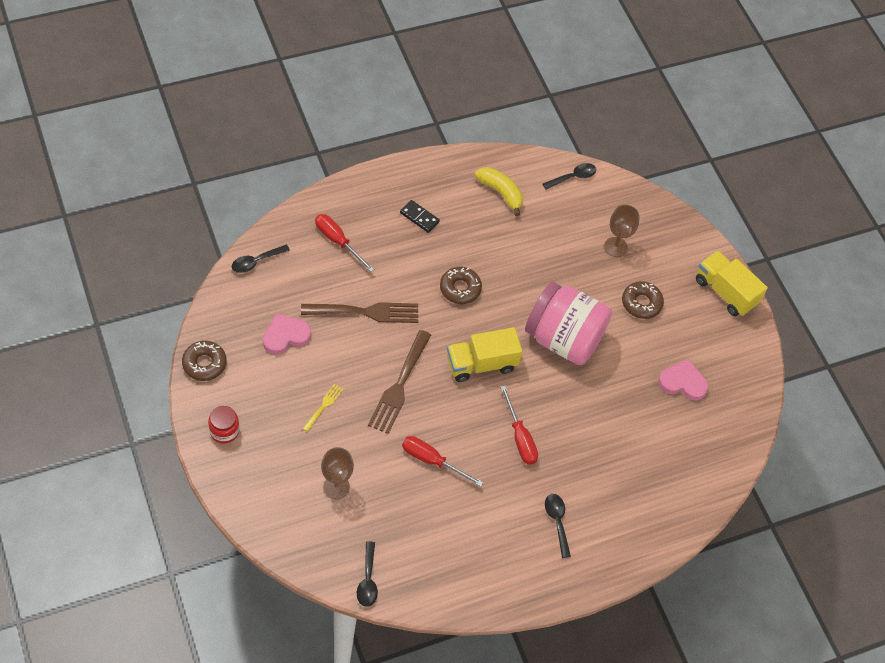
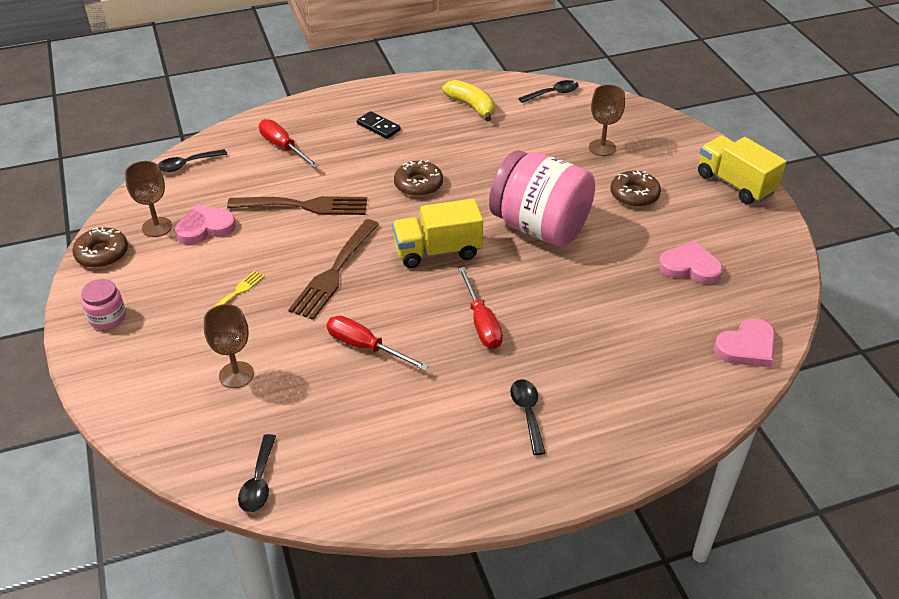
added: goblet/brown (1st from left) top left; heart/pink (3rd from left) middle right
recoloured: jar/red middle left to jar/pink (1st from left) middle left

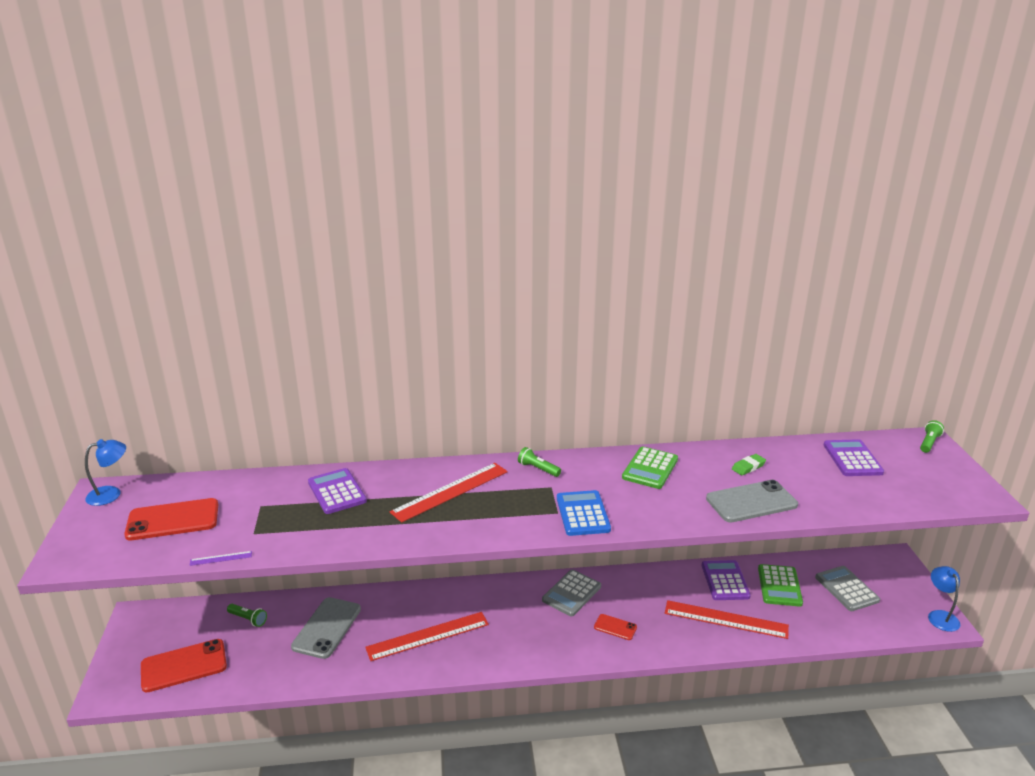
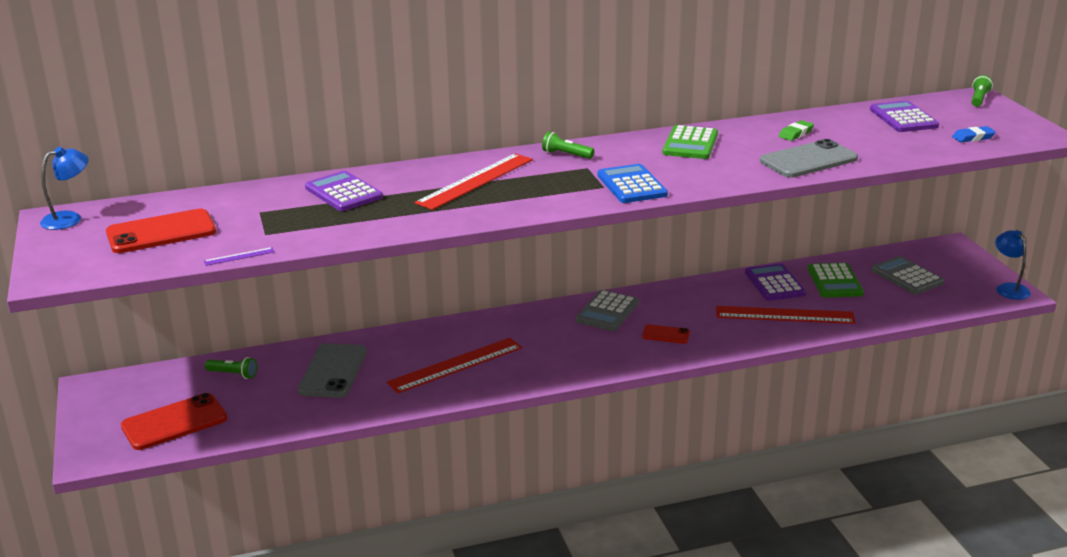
added: eraser/blue top right

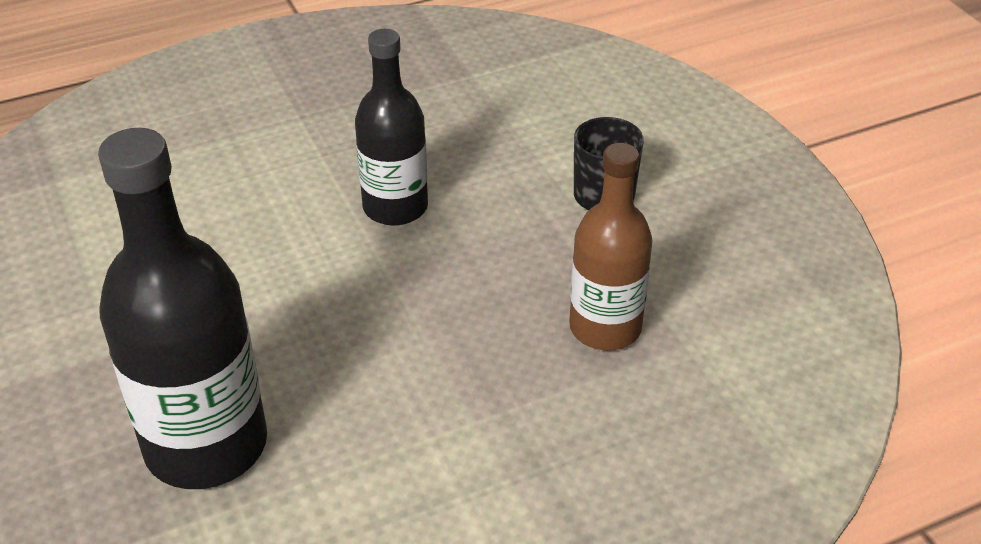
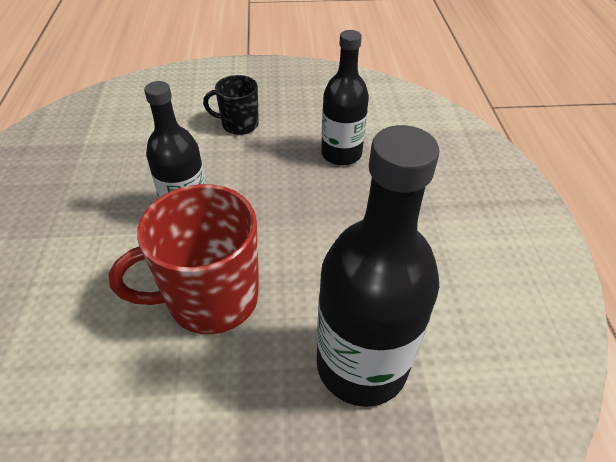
added: mug/red middle left
recoloured: bottle/brown centre to bottle/black (2nd from left) top centre

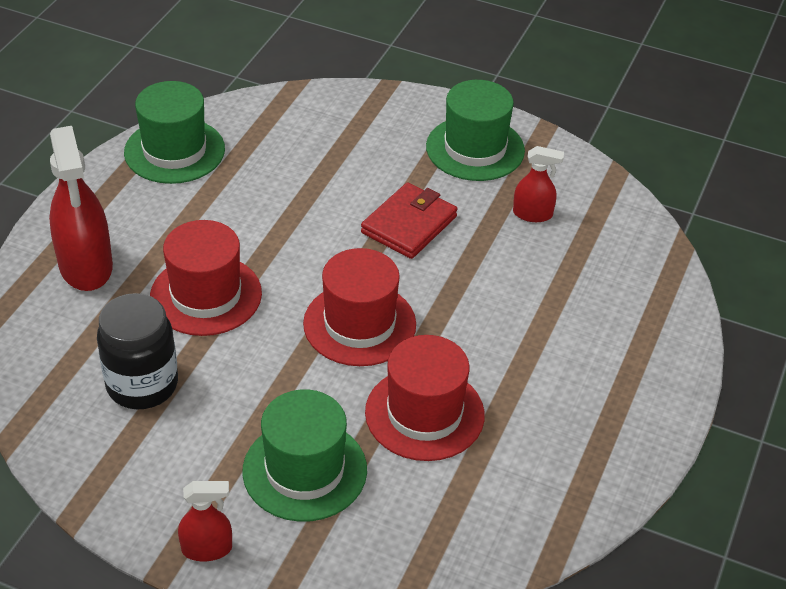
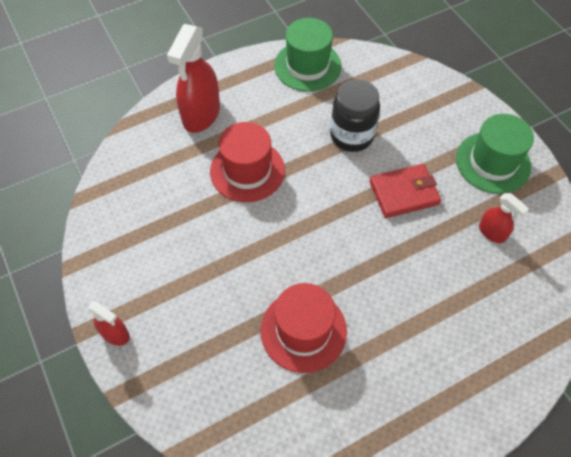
removed: hat/red (2nd from left) centre; hat/green (2nd from left) bottom centre
moved: jar/black middle left to top centre

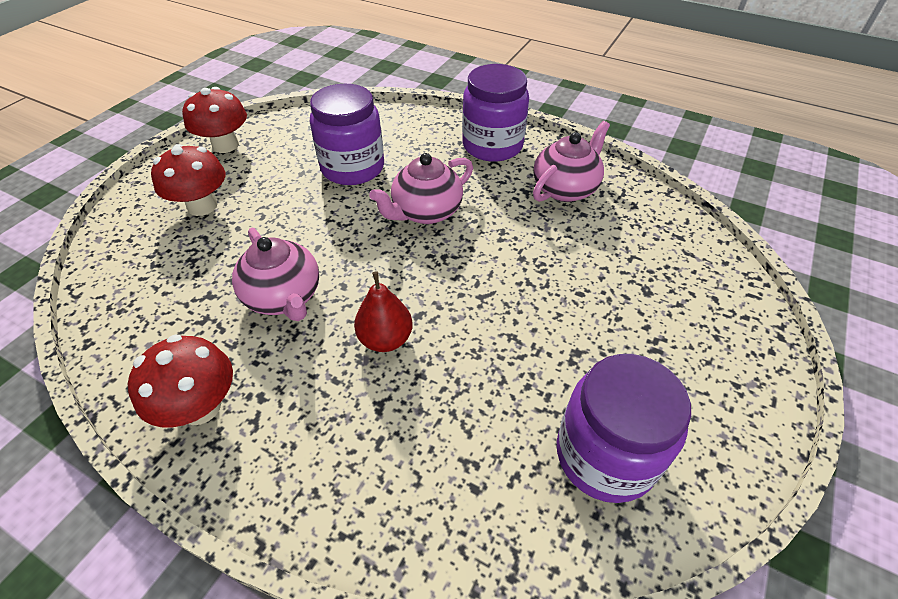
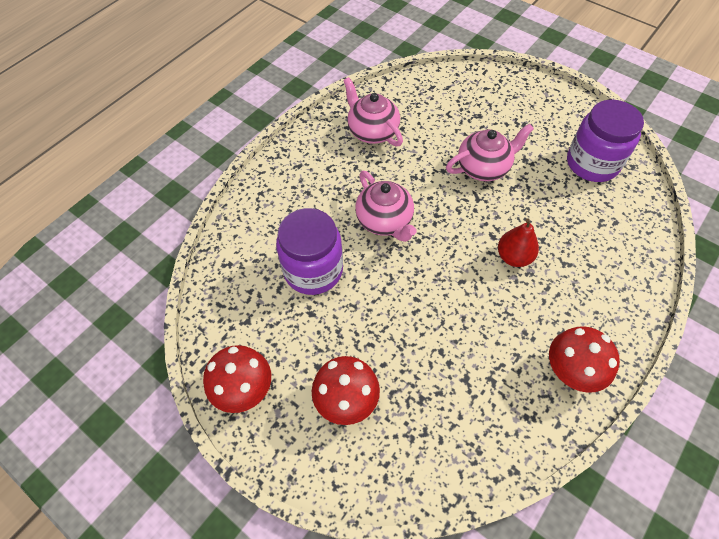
removed: jar/purple (2nd from left) top centre
moved: teapot/pink (1st from left in the first image) middle left to teapot/pink (3rd from left) top right

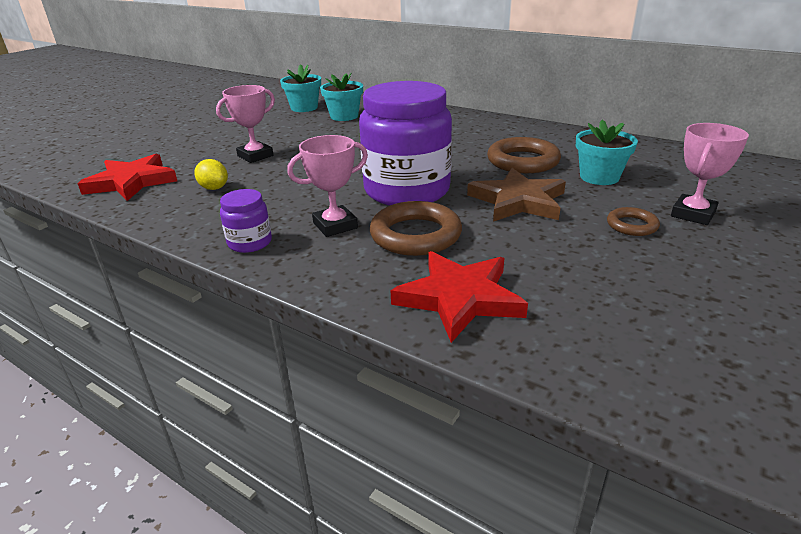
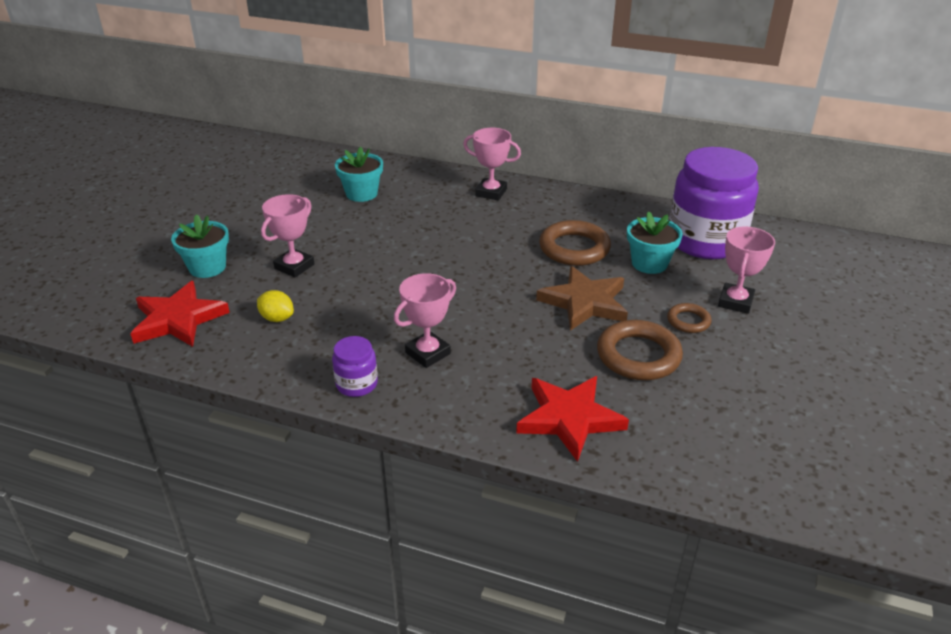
added: trophy/pink (3rd from left) top centre
moved: flower pot/turquoise (1st from left) top centre to middle left; jar/purple (2nd from left) top centre to top right; ring/brown (1st from left in the first image) centre to ring/brown (2nd from left) middle right

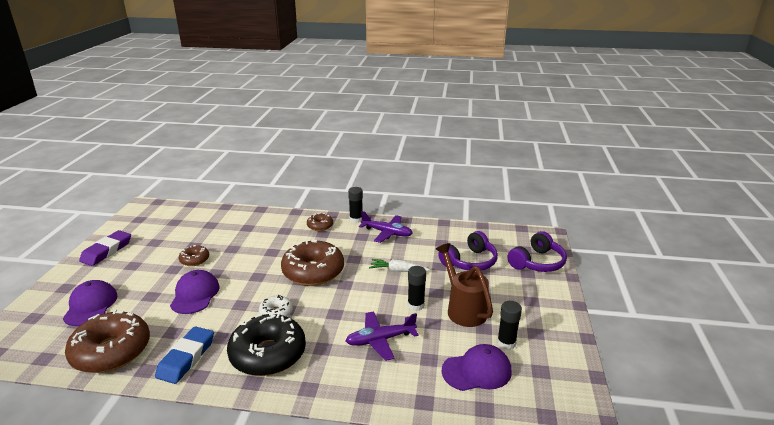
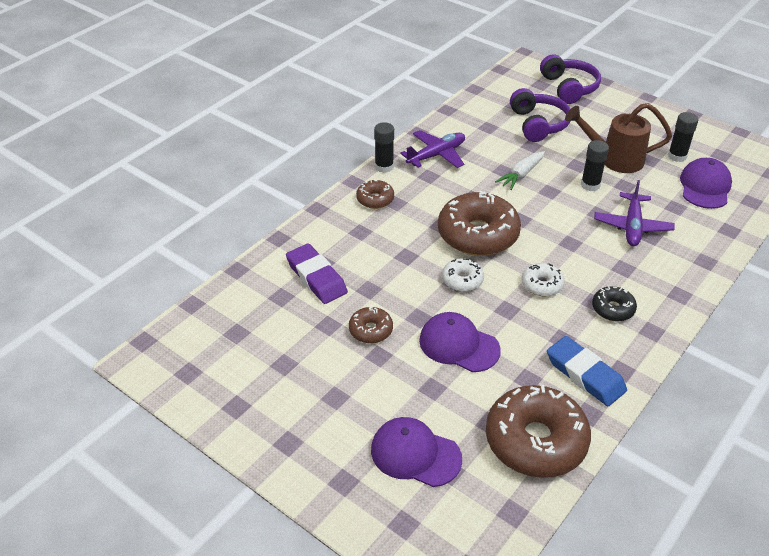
added: donut/white (1st from left) centre
moved: eraser/purple middle left to centre
resized: donut/black bottom centre = middle right x0.48

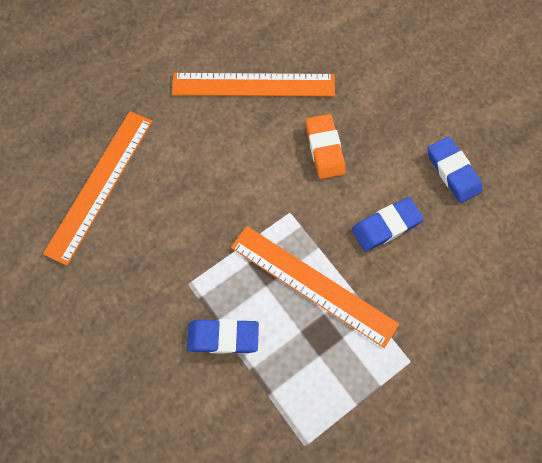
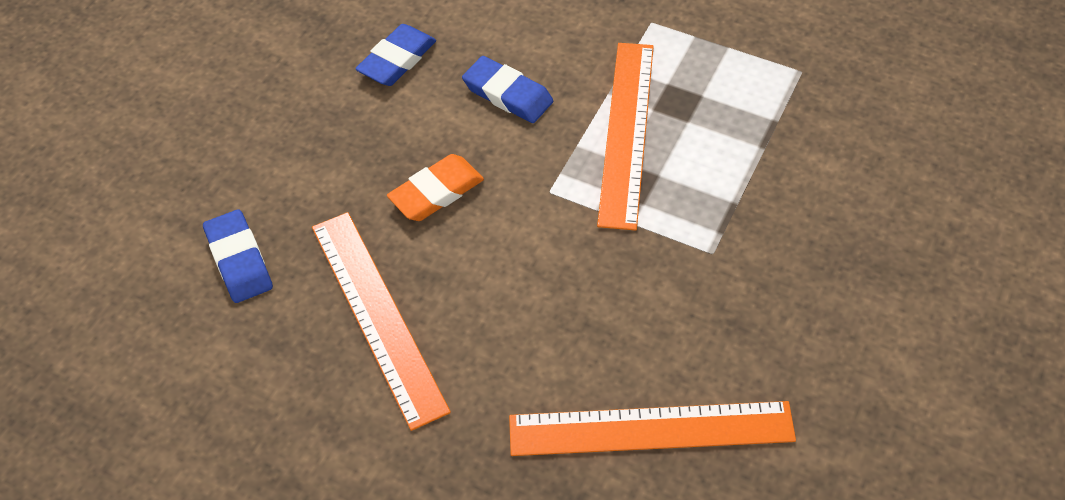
moved: eraser/blue (1st from left) bottom centre to middle left

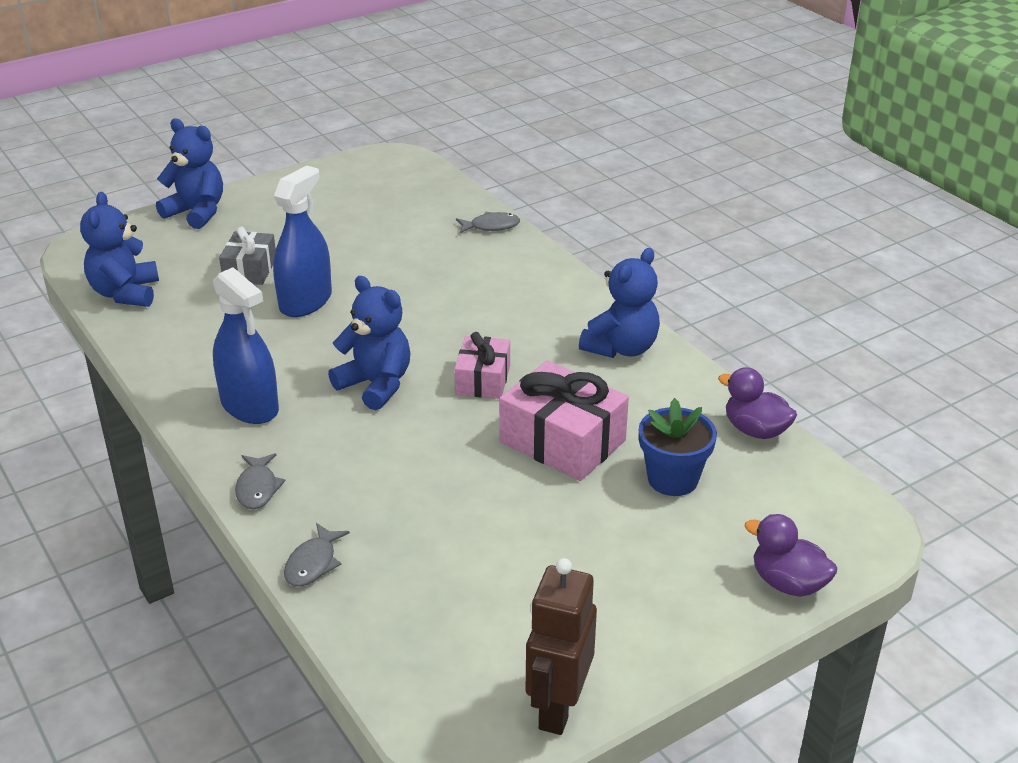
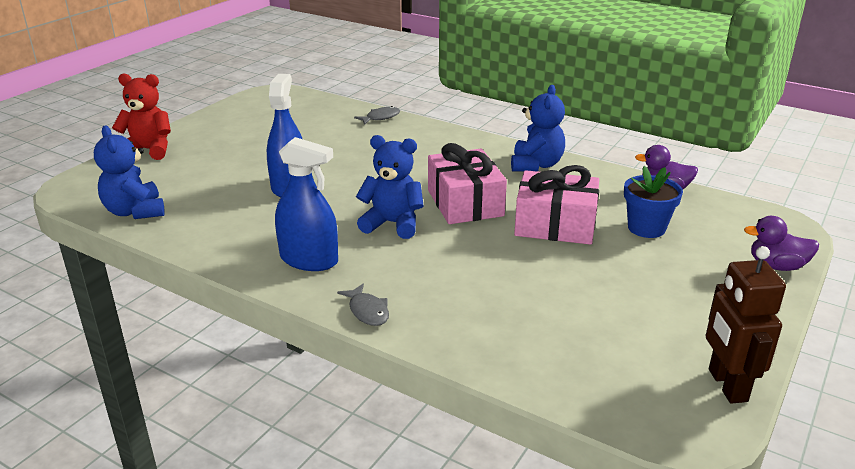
removed: gift/grey middle left; fish/grey (2nd from left) bottom left
recoloured: teddy bear/blue (2nd from left) top left to teddy bear/red top left
resized: gift/pink (1st from left) centre = centre x1.64

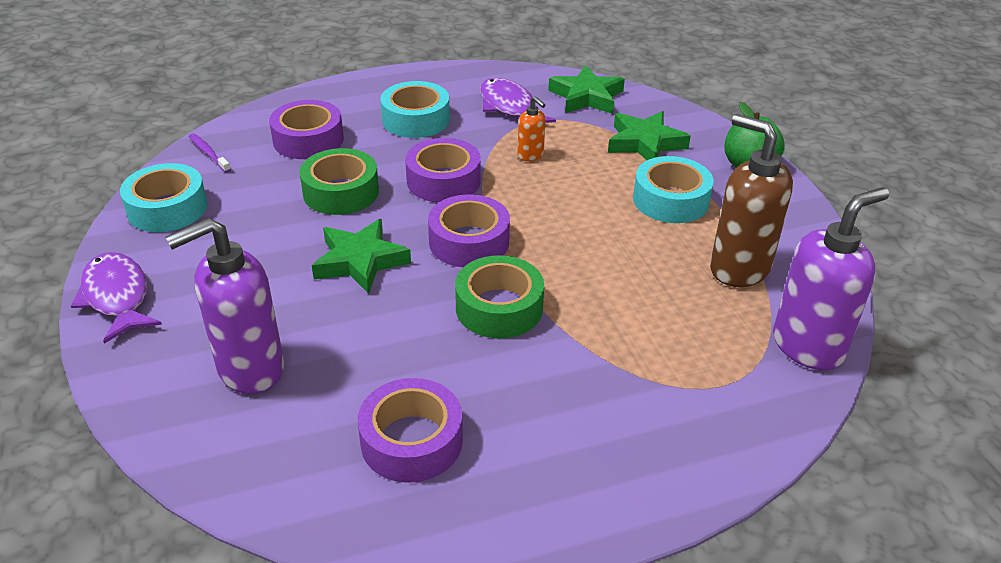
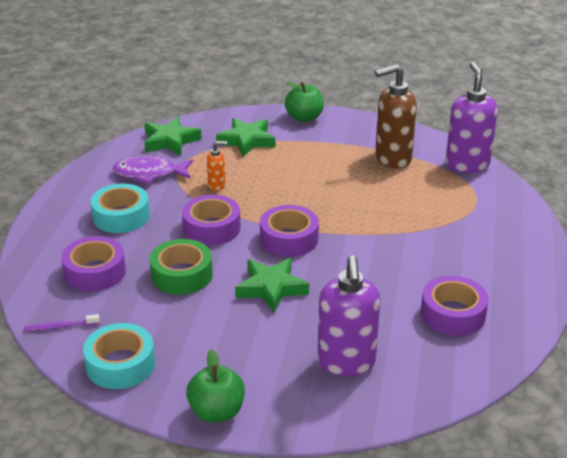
removed: tape/turquoise (3rd from left) middle right; tape/green (2nd from left) centre
replaced: fish/purple (1st from left) middle left to apple/green (1st from left) bottom centre

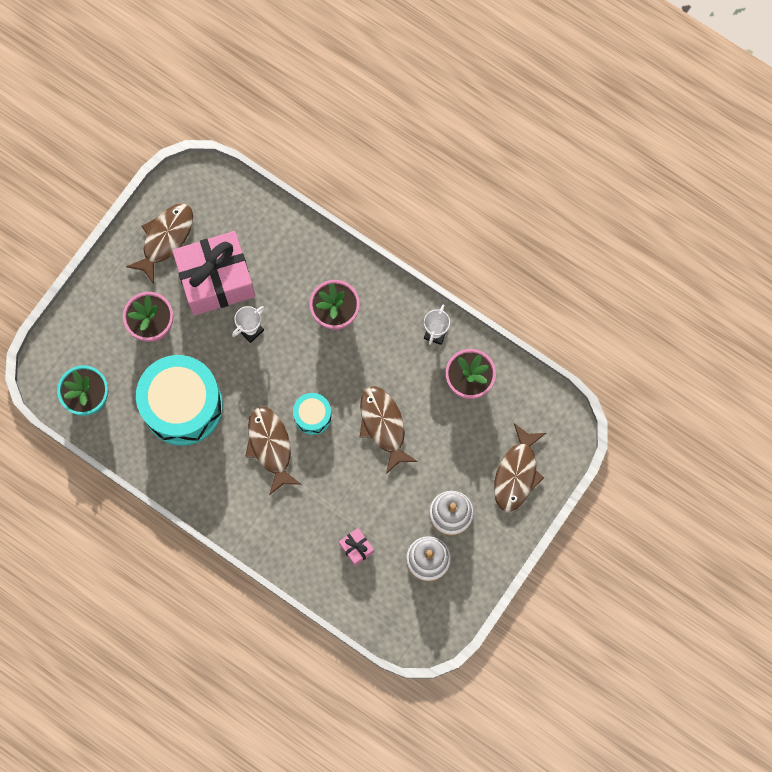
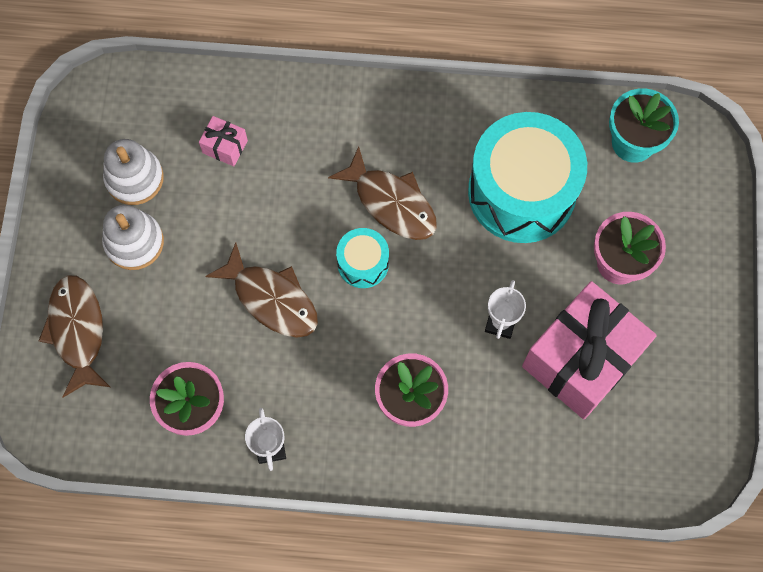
removed: fish/brown (1st from left) top left

